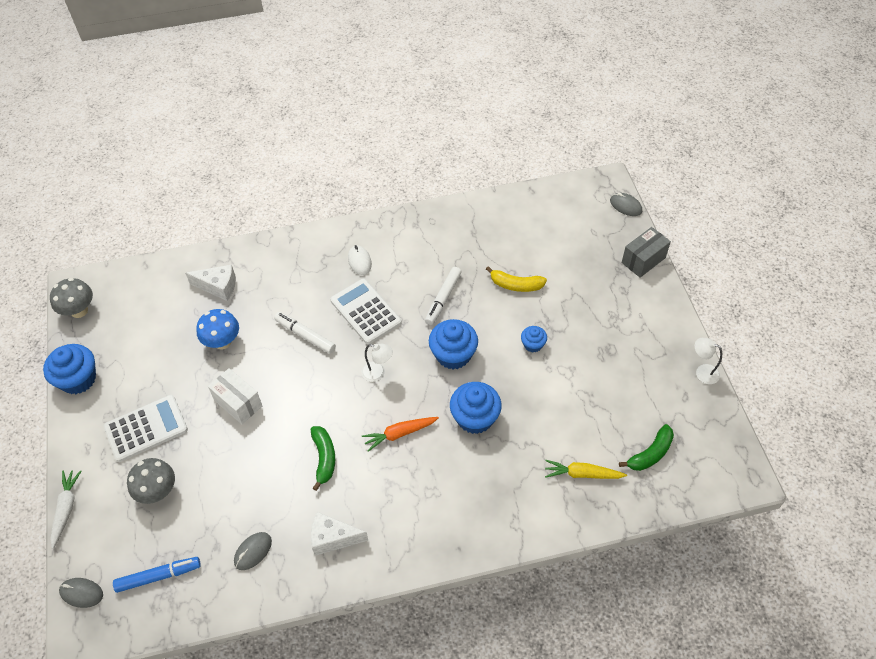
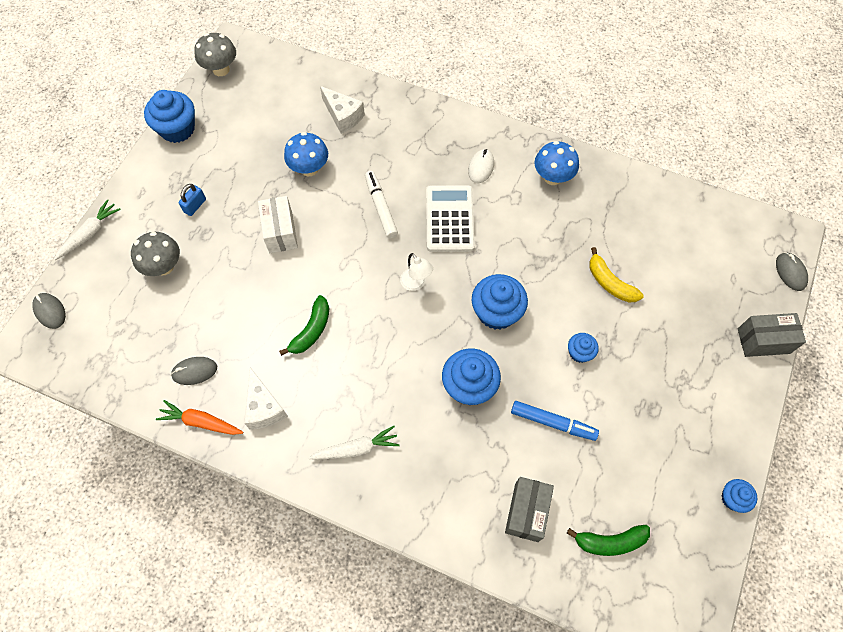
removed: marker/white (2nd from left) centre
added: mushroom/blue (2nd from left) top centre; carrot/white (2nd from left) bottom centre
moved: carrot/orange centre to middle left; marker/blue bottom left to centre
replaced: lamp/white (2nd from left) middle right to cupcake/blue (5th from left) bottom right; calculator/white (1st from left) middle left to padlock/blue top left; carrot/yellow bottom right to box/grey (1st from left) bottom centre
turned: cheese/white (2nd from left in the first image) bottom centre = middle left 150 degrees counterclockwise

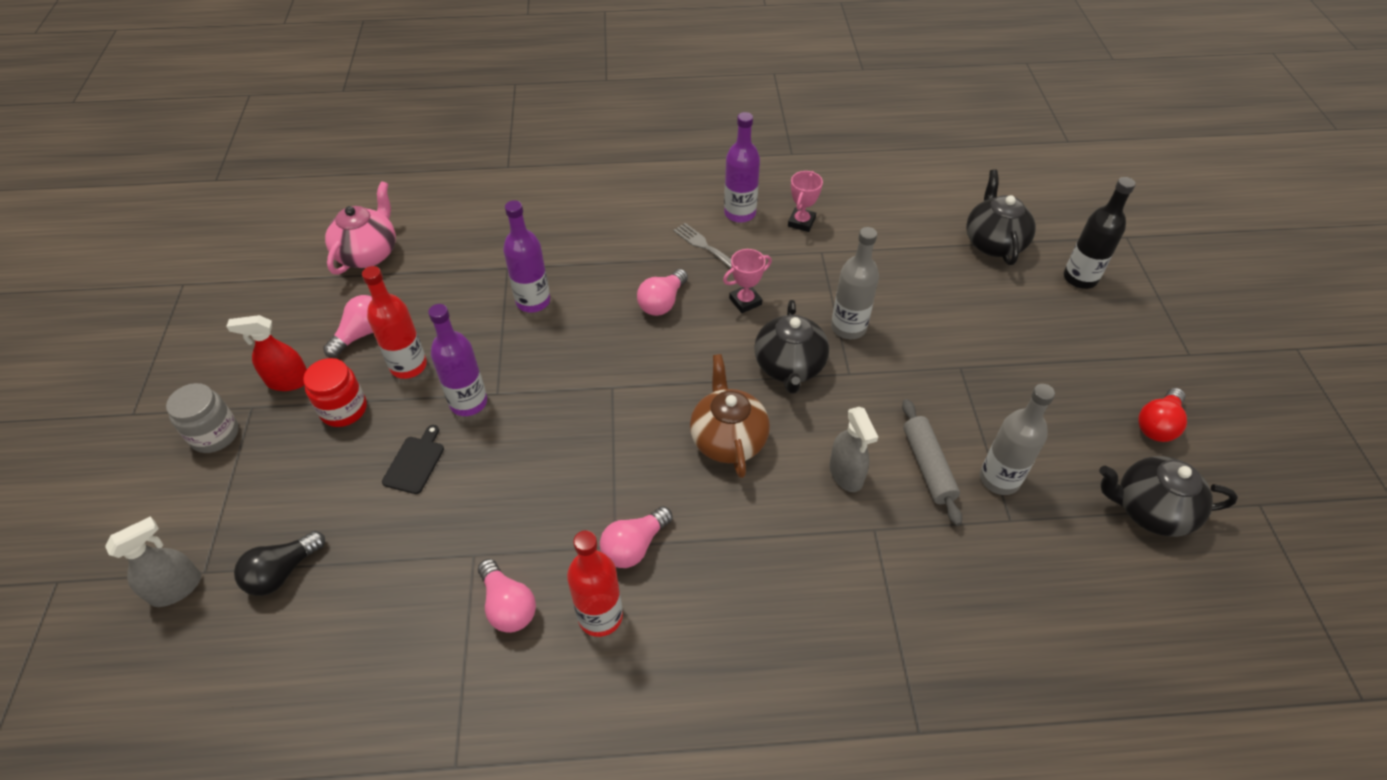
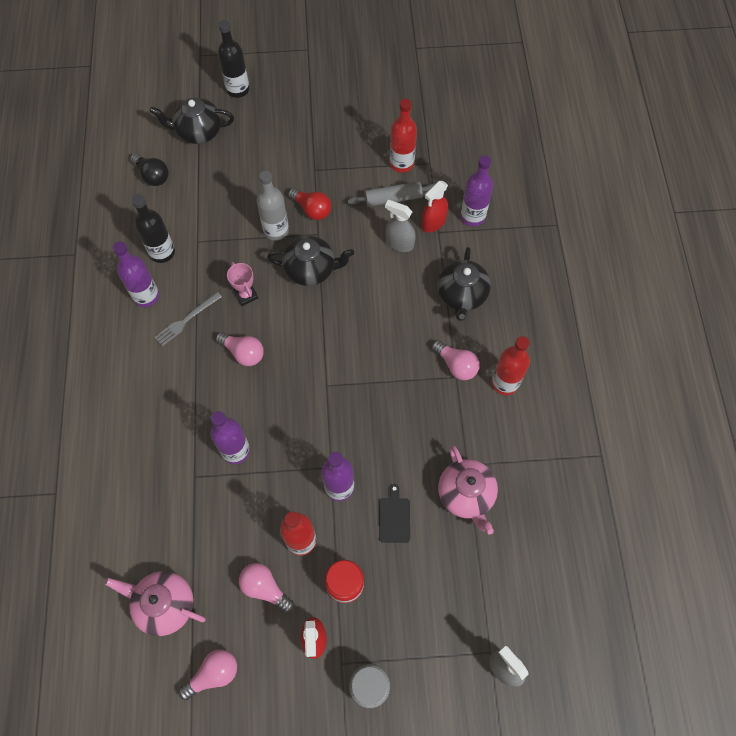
removed: teapot/brown centre
added: bottle/purple (4th from left) top centre; spray bottle/red (2nd from left) top centre; teapot/pink (2nd from left) centre
moved: light bulb/red middle right to top centre; teapot/black (3rd from left) middle right to centre; light bulb/black bottom left to top left; light bulb/pink (2nd from left in the first image) bottom centre to light bulb/pink (1st from left) bottom left
replaced: trophy/pink (2nd from left) top centre to bottle/black (1st from left) top left
recoloured: bottle/grey (2nd from left) middle right to bottle/red (2nd from left) top centre
turned: spray bottle/grey (2nd from left in the first image) centre = top centre 135 degrees counterclockwise; cutting board/black middle left = bottom centre 75 degrees clockwise

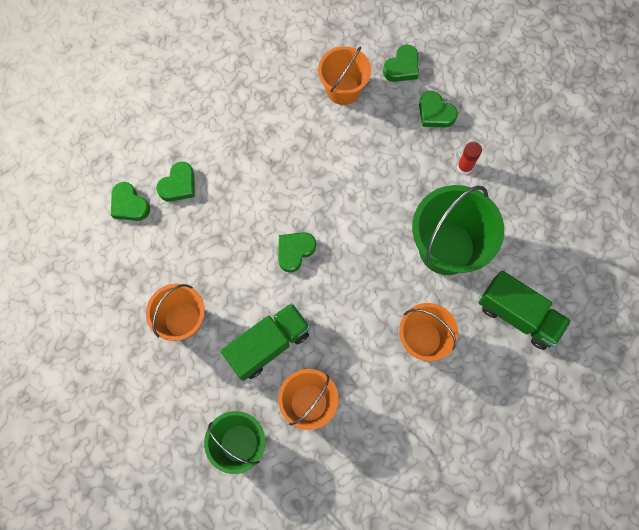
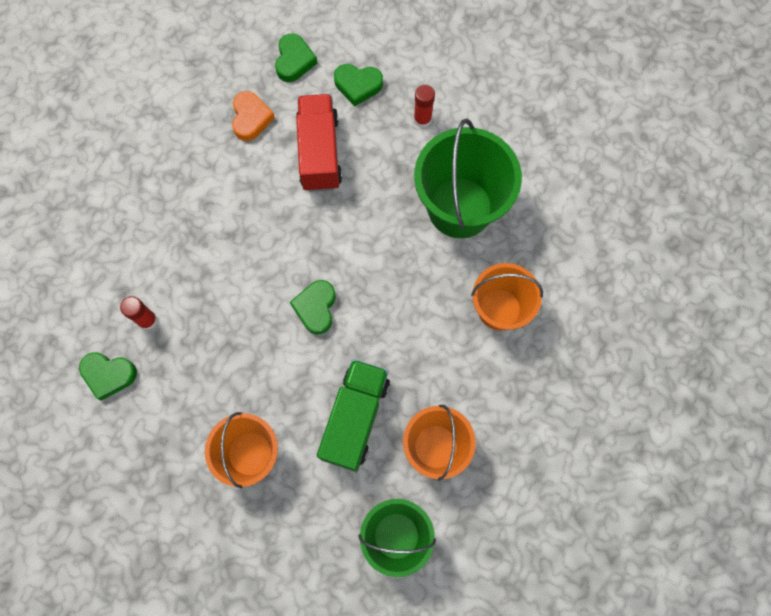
removed: truck/green (2nd from left) middle right
added: truck/red top centre
replaced: bucket/orange (3rd from left) top centre to heart/orange top left; heart/green (2nd from left) middle left to glue stick/red (1st from left) middle left

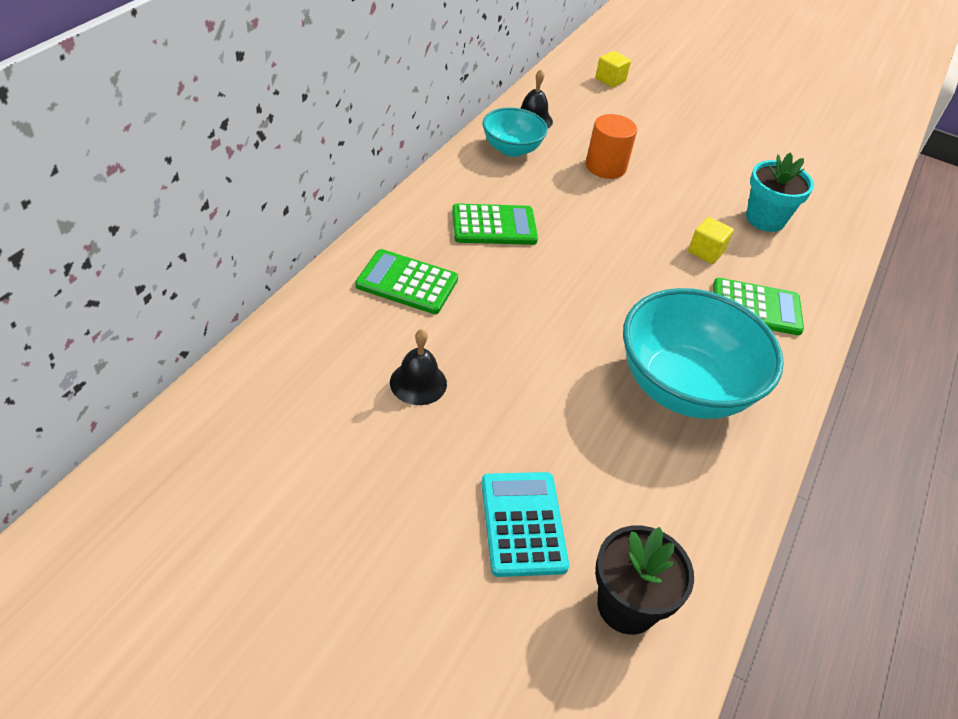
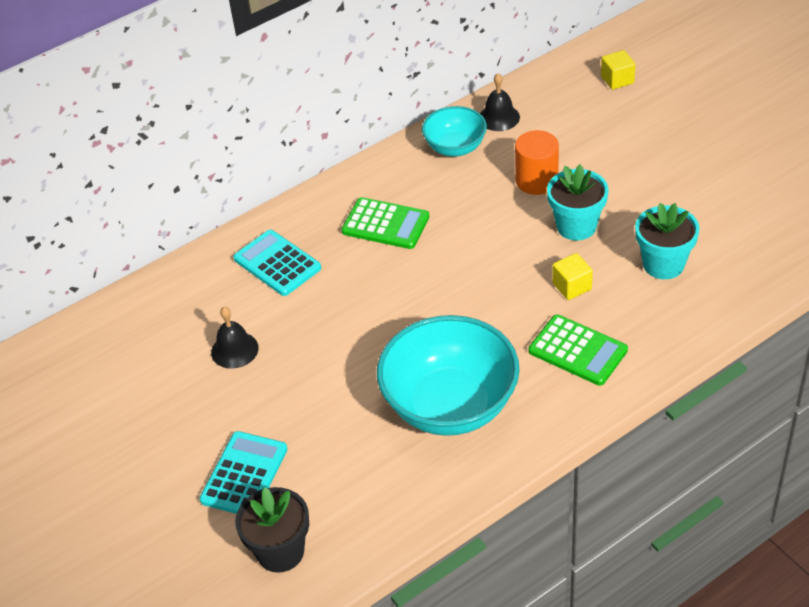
added: flower pot/turquoise (1st from left) top right
recoloured: calculator/green (1st from left) centre to calculator/turquoise (2nd from left) centre

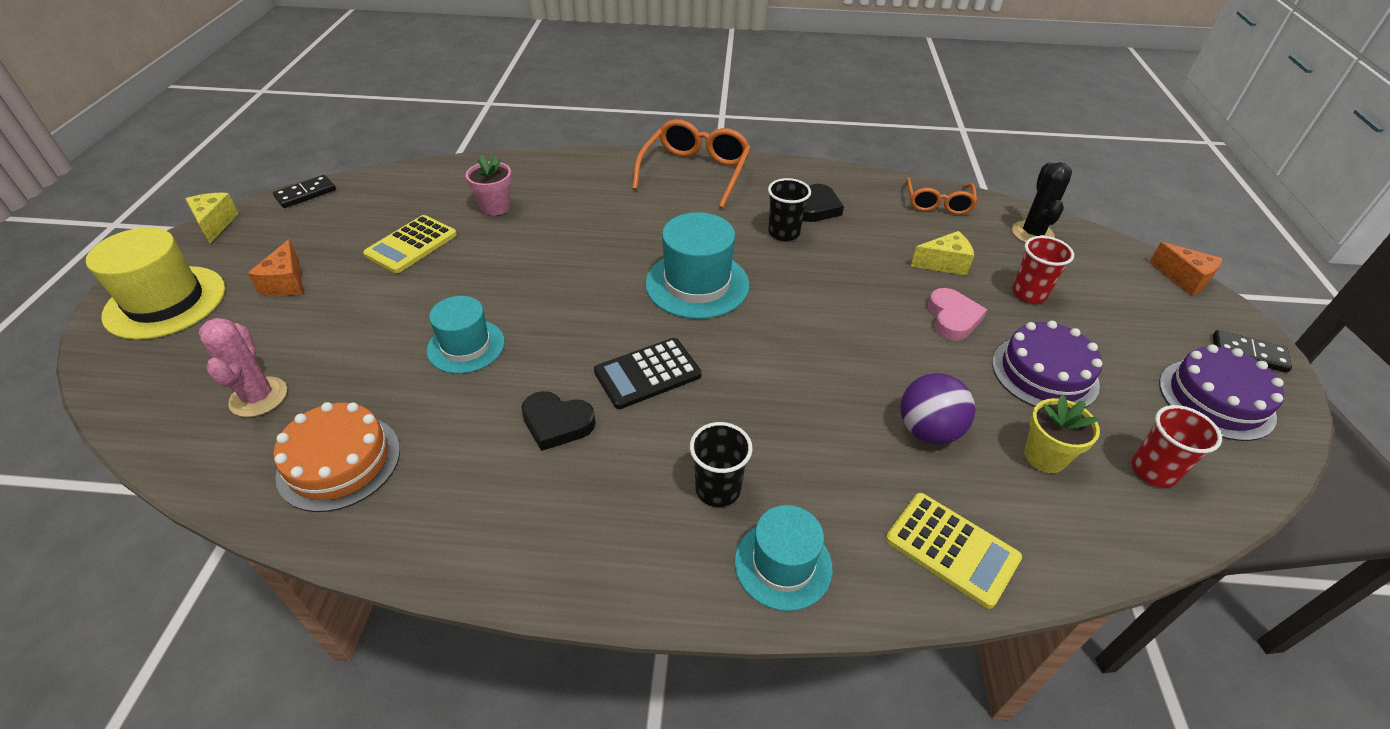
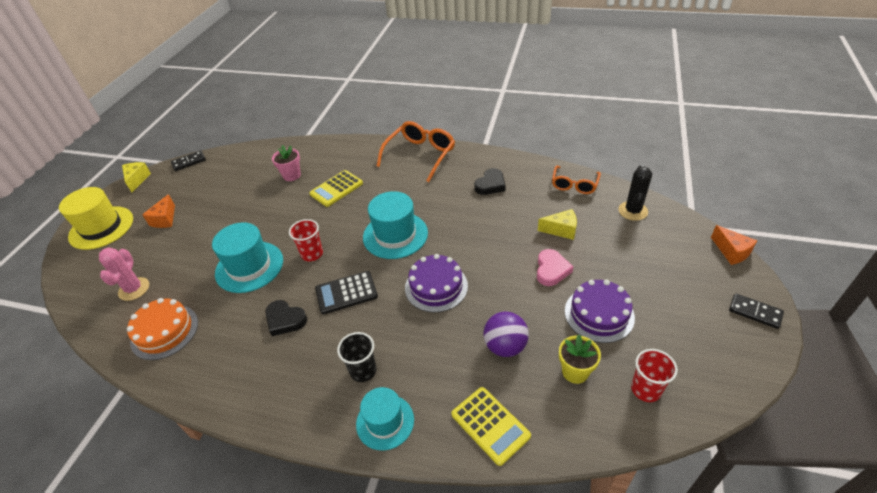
removed: cup/black (2nd from left) top centre
moved: calculator/yellow (1st from left) middle left to centre; cup/red (1st from left) middle right to centre; cake/purple (2nd from left in the first image) middle right to cake/purple (1st from left) centre
resized: hat/turquoise (1st from left) centre = middle left x1.51

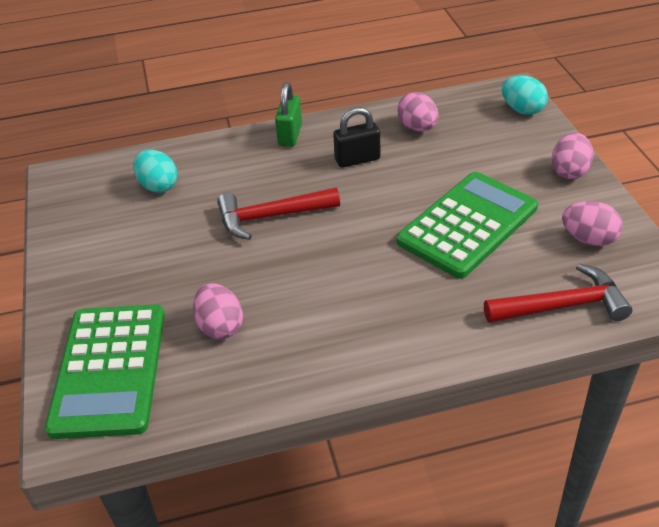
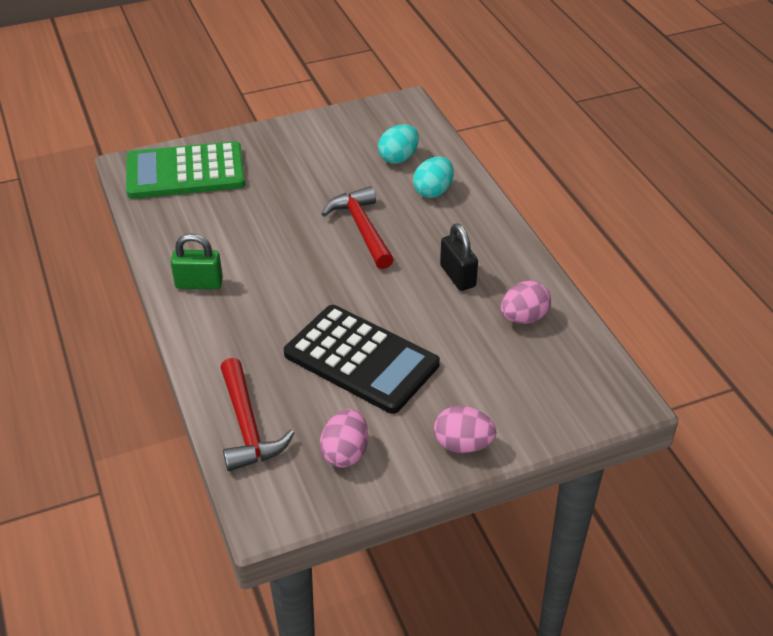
removed: egg/pink (1st from left) middle left
moved: egg/turquoise (2nd from left) top right to top centre; padlock/green top centre to middle left
recoloured: calculator/green (2nd from left) middle right to calculator/black centre

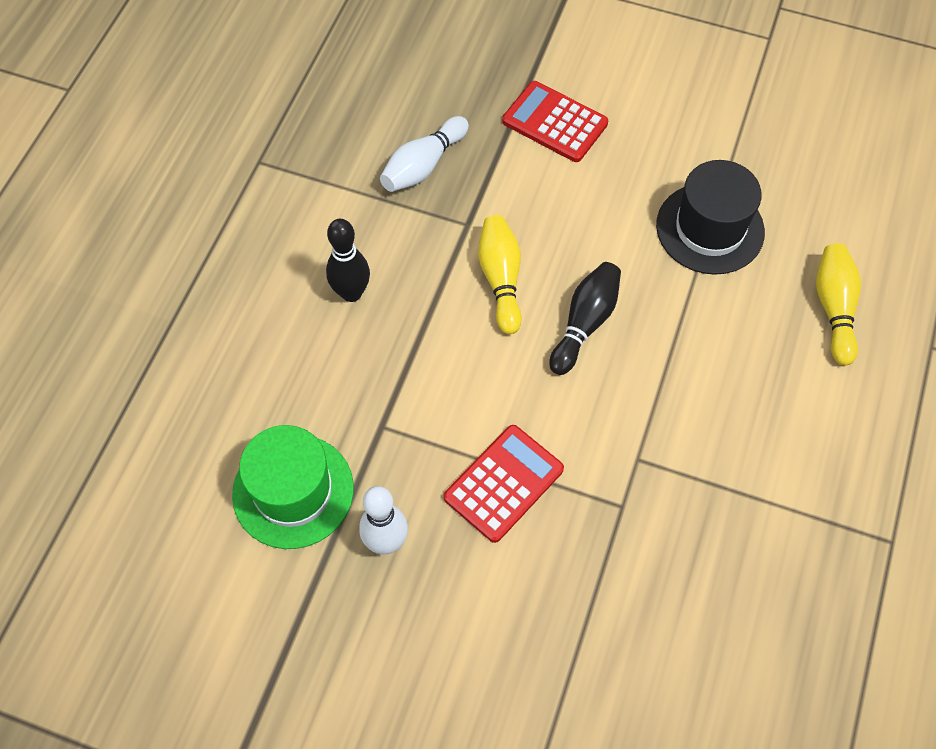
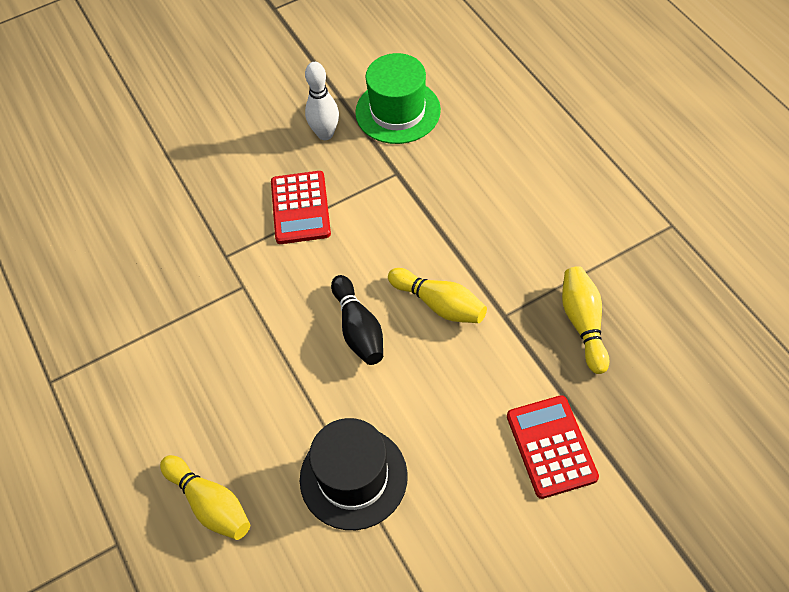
removed: bowling pin/black (1st from left) centre
recoloured: bowling pin/white (2nd from left) top centre to bowling pin/yellow (3rd from left) middle right
turned: calculator/red (2nd from left) top centre = bottom right 90 degrees counterclockwise

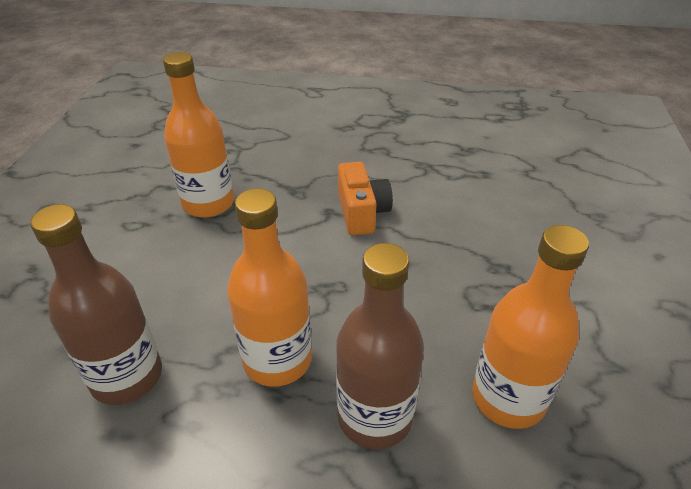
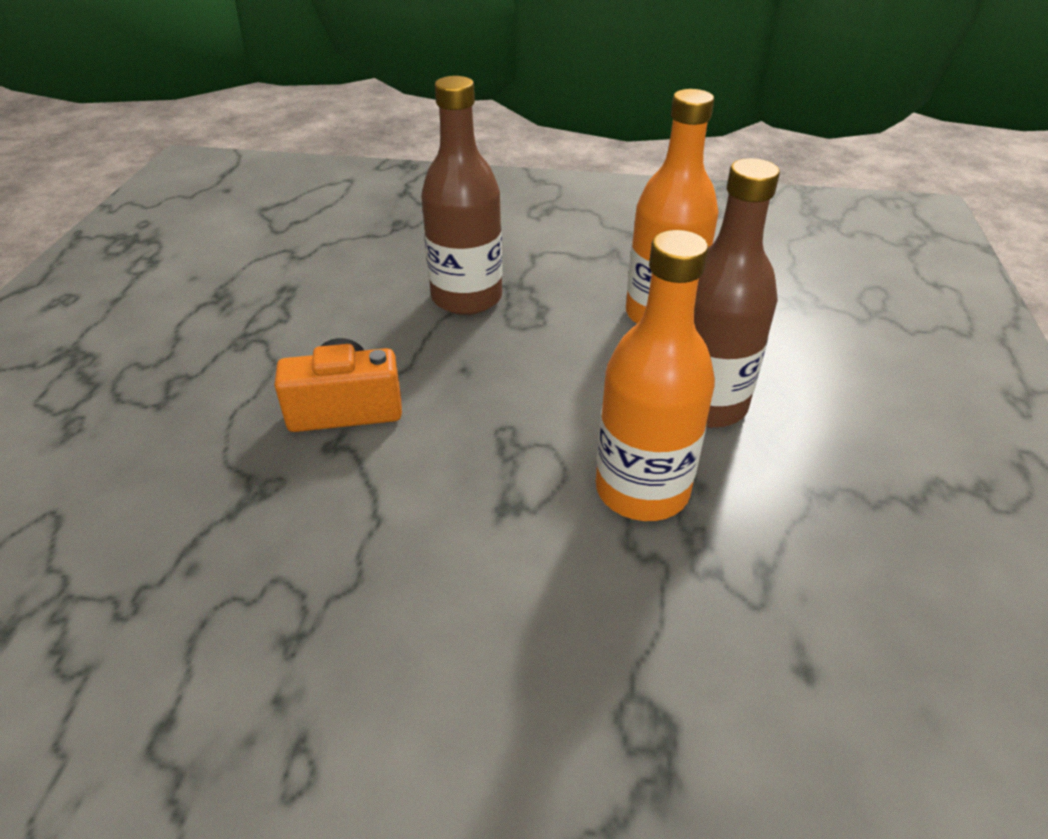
removed: bottle/orange (1st from left) top left
moved: bottle/brown (1st from left) middle left to top centre

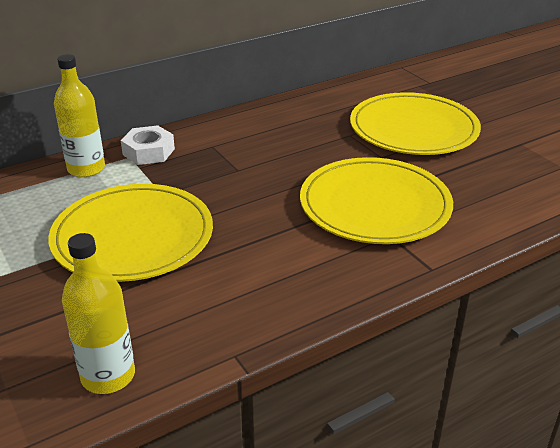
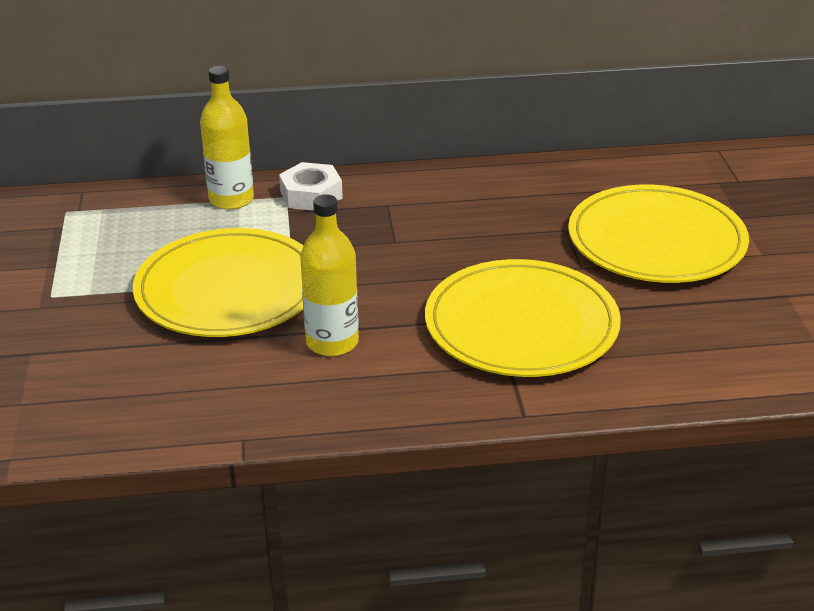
moved: bottle/yellow (2nd from left) bottom left to centre

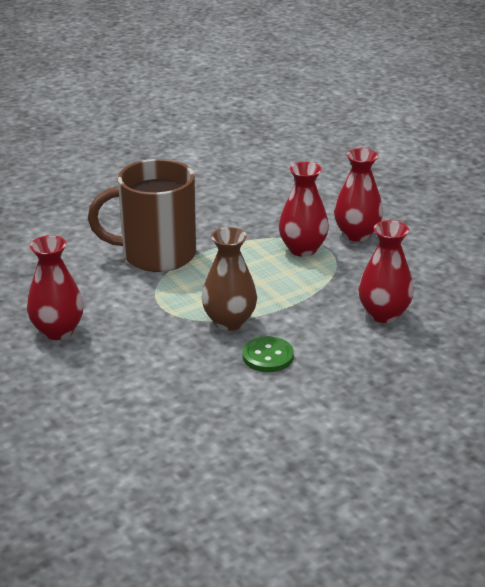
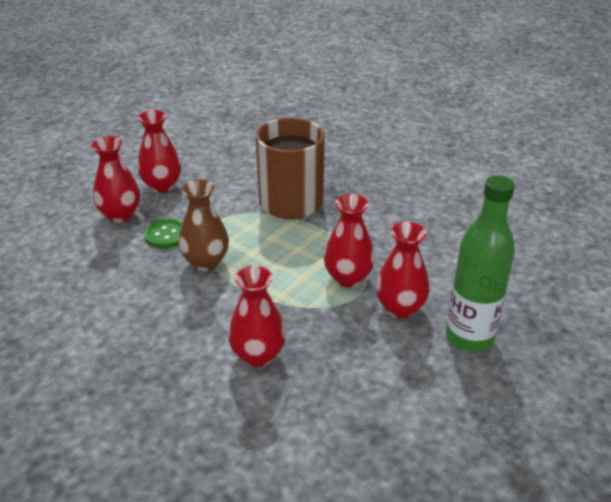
added: vase/red (1st from left) middle left; bottle/green middle right
moved: button/green centre to middle left

